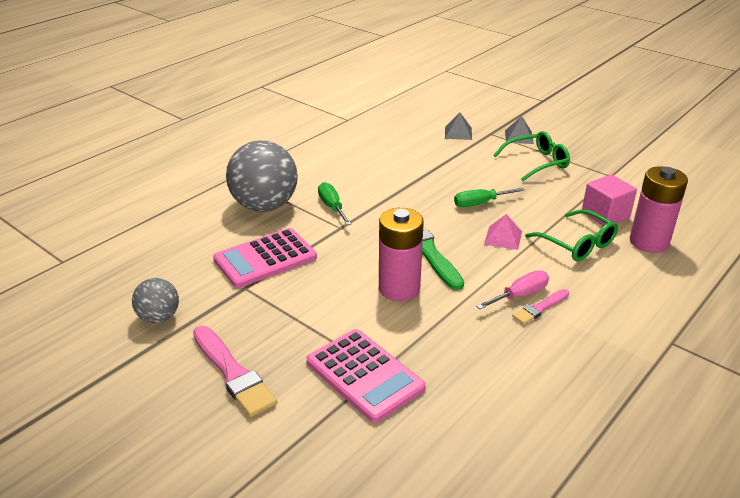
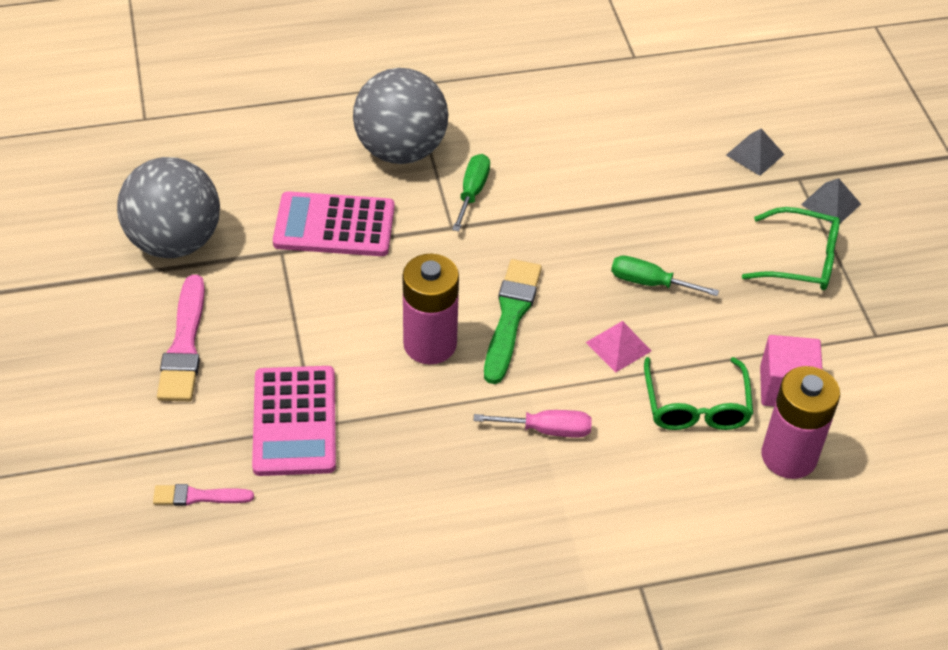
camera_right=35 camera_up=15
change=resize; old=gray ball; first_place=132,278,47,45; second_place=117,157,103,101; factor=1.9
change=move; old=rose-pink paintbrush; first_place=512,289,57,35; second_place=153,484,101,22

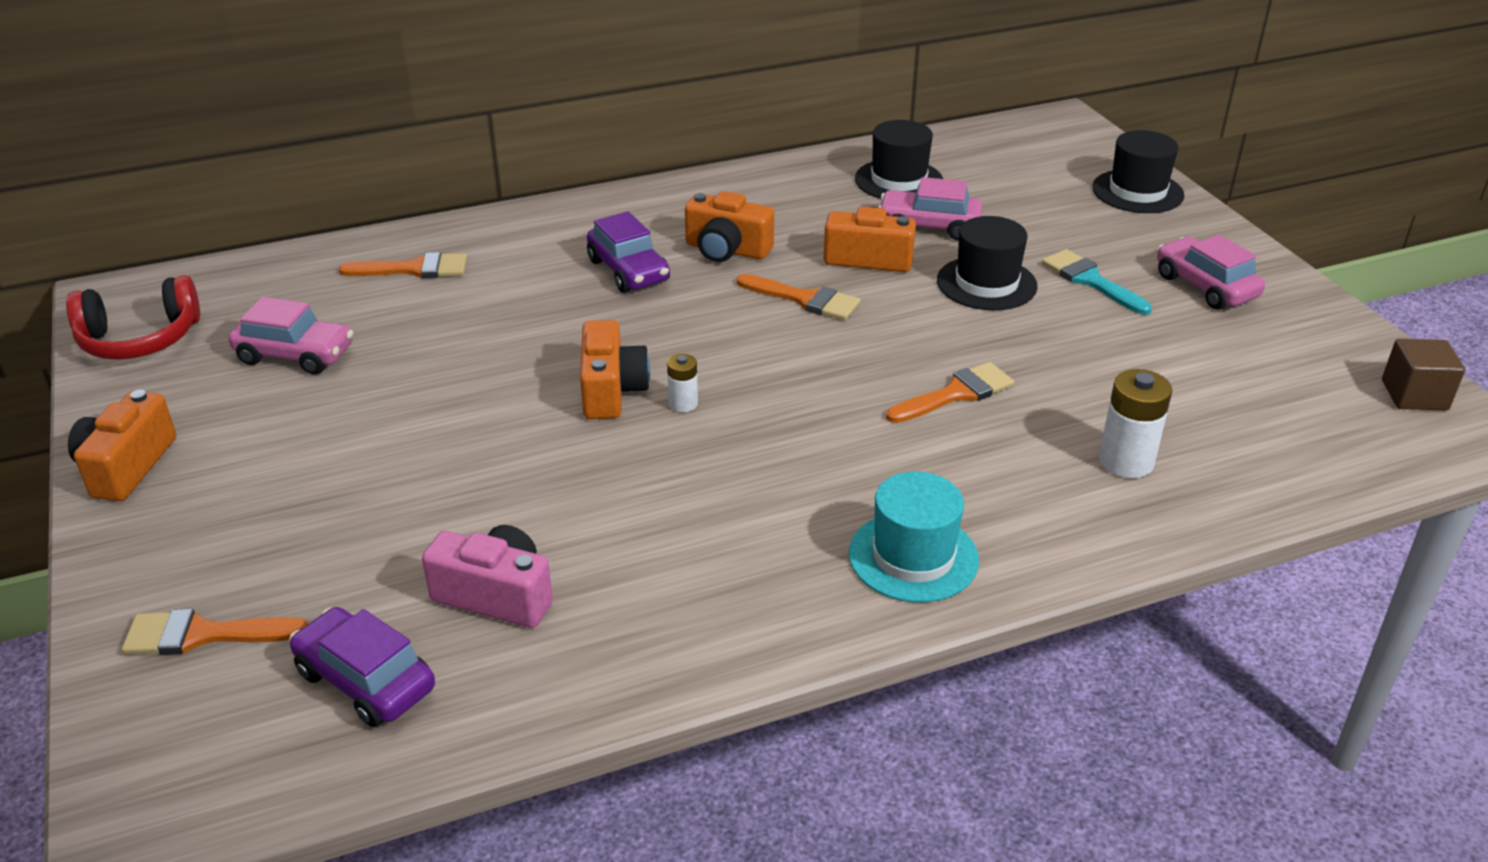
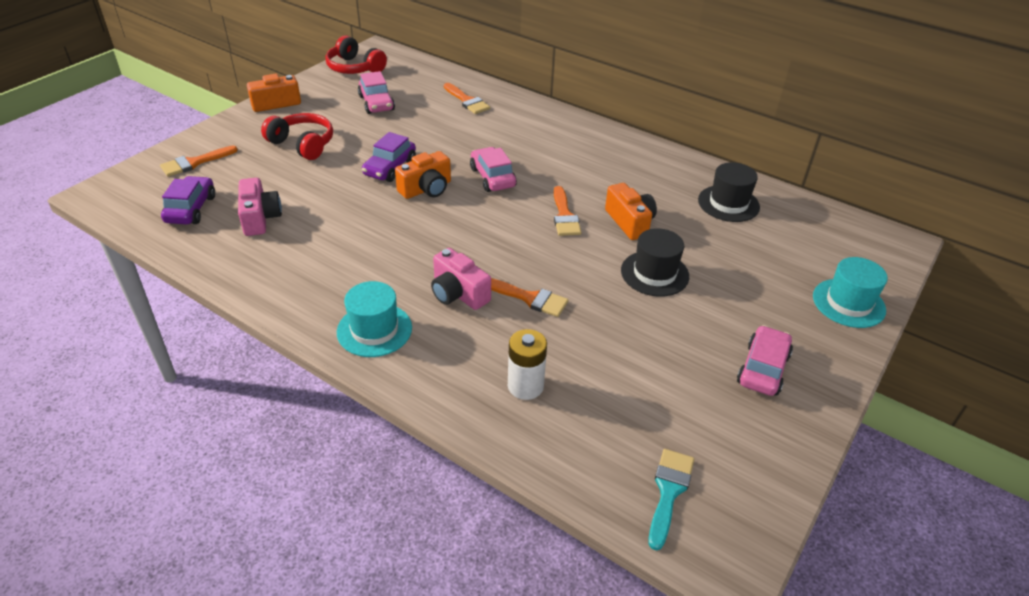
camera_right=55 camera_up=5
change=rotate; old=bright orange paintbrush; first_place=122,609,186,46; second_place=160,146,78,31; degrees=-90
change=insert; new=red headset; second_place=261,113,72,47
change=move; old=violet automobile; first_place=587,211,83,82; second_place=362,132,54,50
change=insert; new=rose-pink camera; second_place=431,248,60,62
change=move; old=rose-pink automobile; first_place=878,177,104,64; second_place=470,147,47,45
change=move; old=turquoise paintbrush; first_place=1042,249,110,66; second_place=648,449,46,102
change=recolor; old=black hat; new=turquoise hat; first_place=1092,130,92,83; second_place=813,257,75,71
change=delete; old=snow-white power cell; first_place=667,354,31,58
change=delete; old=bright orange camera; first_place=685,191,89,71
change=delete; old=brown solid cube; first_place=1382,339,83,71

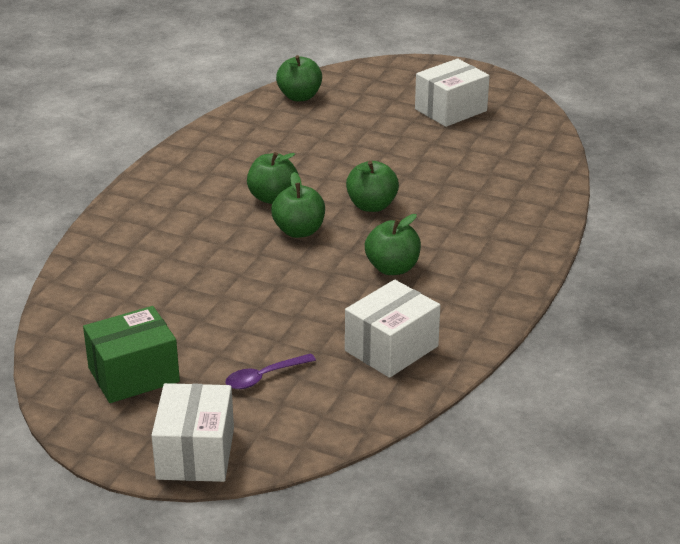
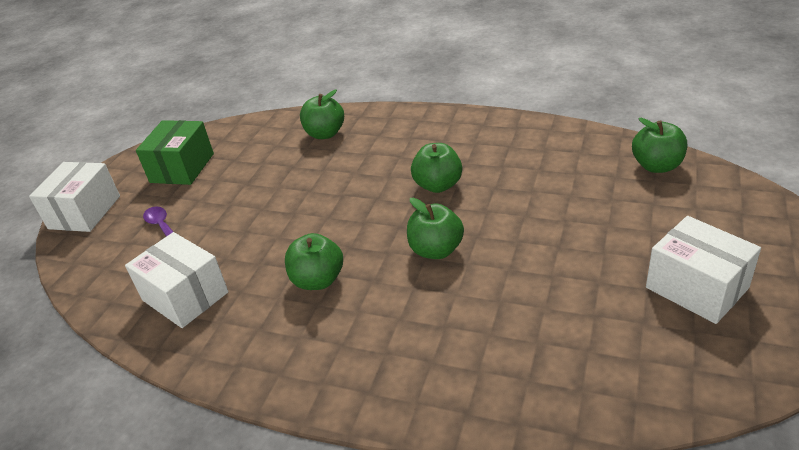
camera_right=90 camera_up=5
change=rotate; old=snow-white parcel; first_place=151,383,83,99; second_place=29,162,91,70; degrees=-75
change=rotate; old=leaf-green parcel; first_place=83,306,97,97; second_place=136,120,78,65; degrees=45
change=move; old=leaf-green apple; first_place=271,172,54,66; second_place=300,90,44,49

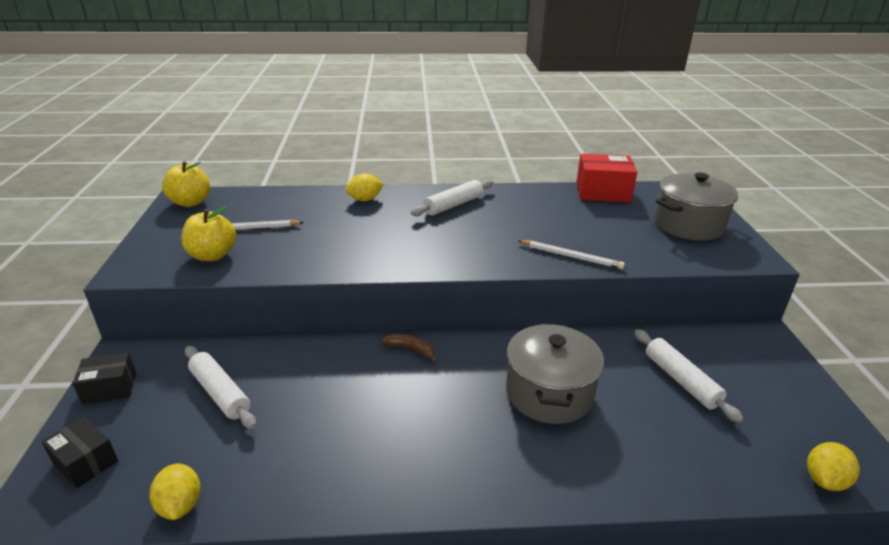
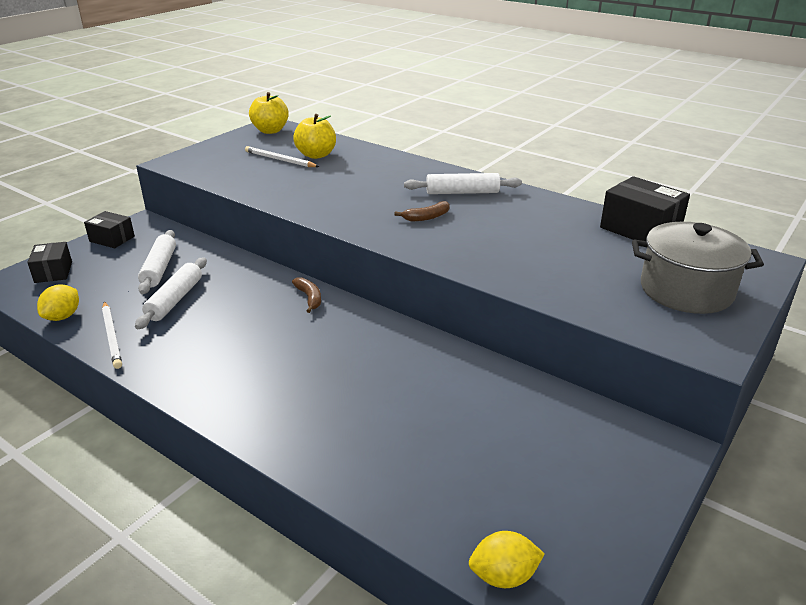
camera_right=40 camera_up=0
change=move; old=snow-white lead pencil; first_place=518,240,107,29; second_place=102,301,20,68
change=move; old=snow-white rolling pin; first_place=634,329,109,94; second_place=135,257,72,72
change=move; old=bright yellow apple; first_place=181,206,55,55; second_place=293,114,43,45
change=insert; new=brown toy banana; second_place=394,201,56,20
change=recolor; old=red parcel; new=black parcel; first_place=576,154,61,48; second_place=600,176,90,65
change=delete; old=bright yellow toy lemon; first_place=346,173,38,28
change=delete; old=gray stockpot; first_place=506,323,98,101

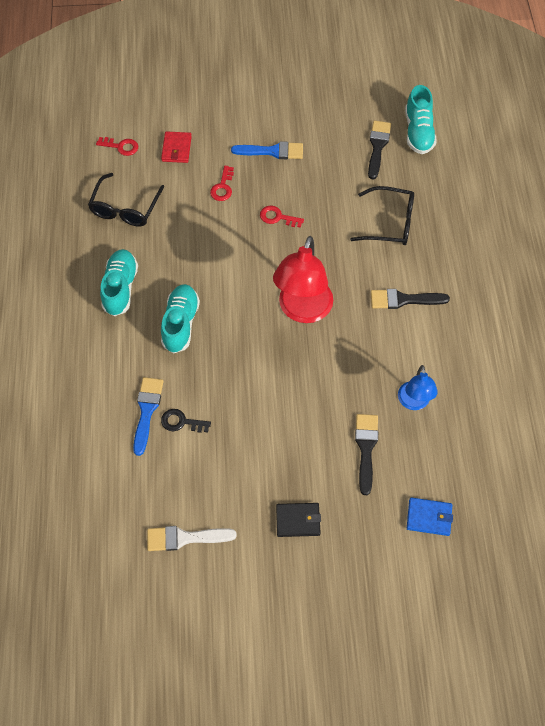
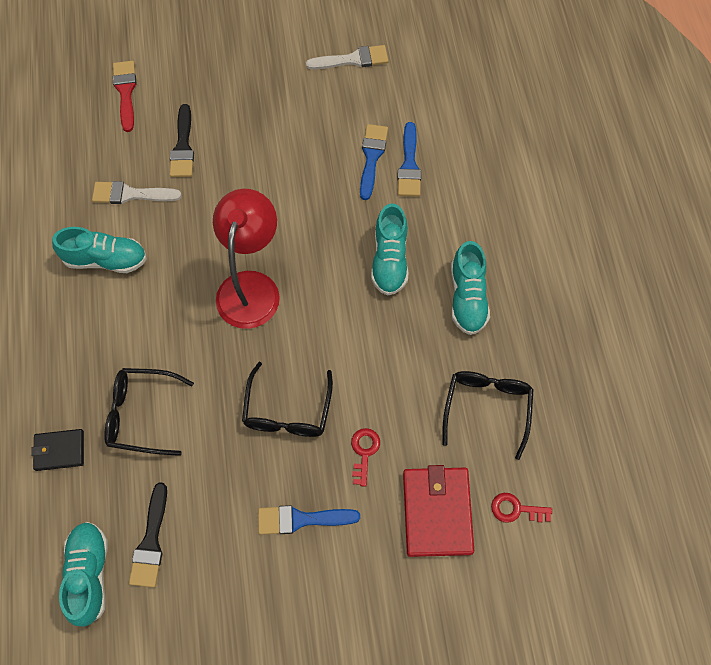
camera_right=175 camera_up=5
change=move; old=black card wallet; first_place=276,503,45,34; second_place=31,429,53,42
change=insert; new=turquoise lace-up shoe; second_place=52,227,95,46
change=replace; old=blue reading lamp; new=snow-white paintbrush; first_place=398,365,40,45; second_place=92,181,90,23
change=replace; old=blue card wallet; new=red paintbrush; first_place=407,497,46,39; second_place=113,61,23,71
change=replace; old=red key; new=black spectacles; first_place=260,205,44,23; second_place=242,362,91,75
change=replace; old=black key; new=blue paintbrush; first_place=161,409,50,24; second_place=360,124,28,76
change=resize; old=red card wallet; first_place=161,131,31,32; second_place=403,465,71,92; factor=1.73
change=delete; old=black paintbrush; first_place=371,289,79,20

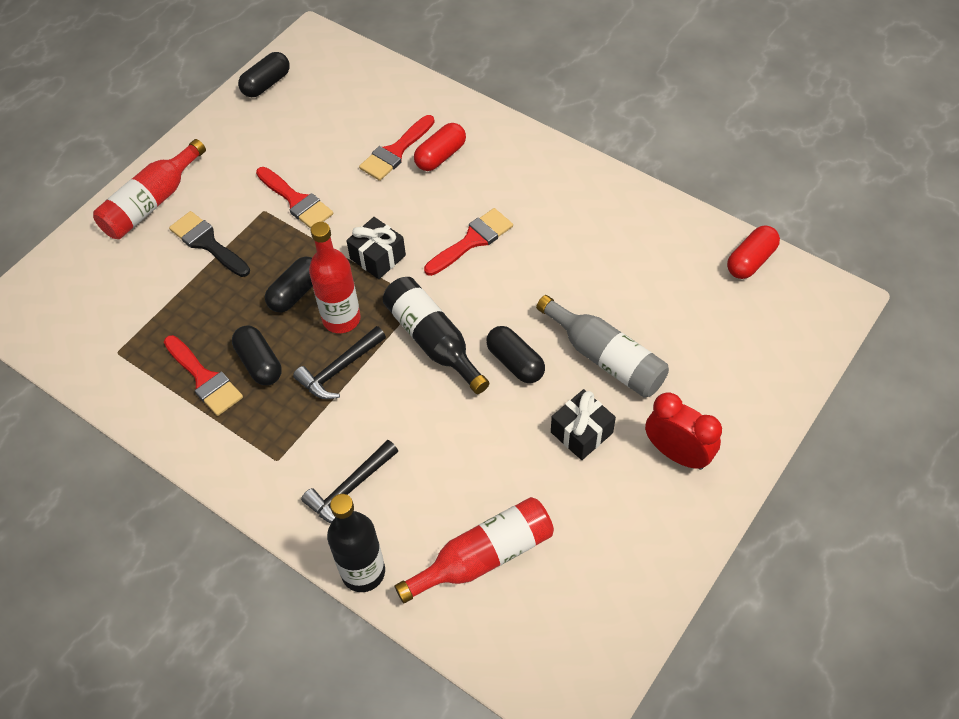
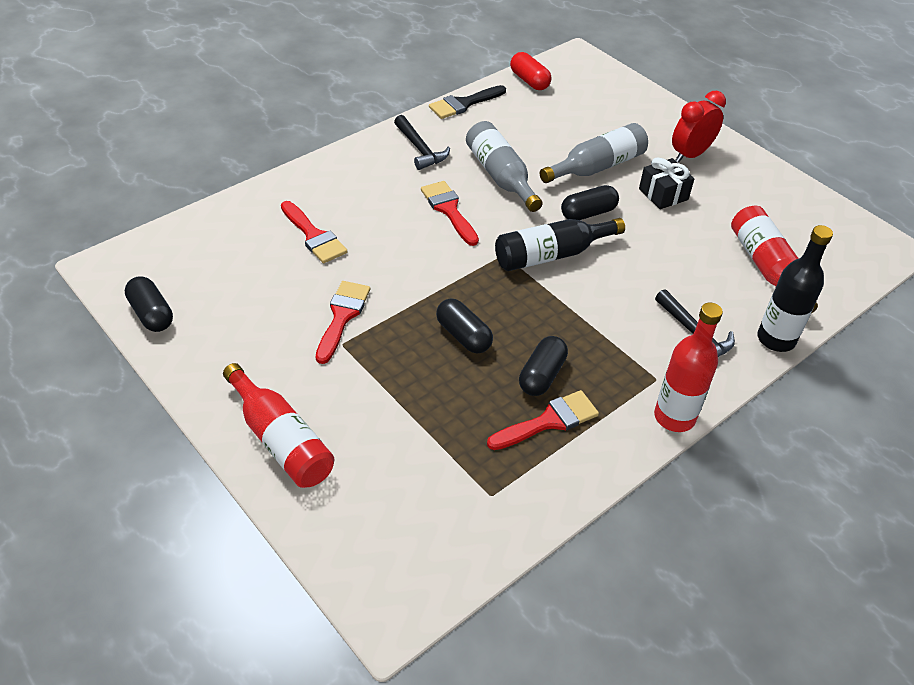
camera_right=-80 camera_up=-10
change=rotate; old=red paintbrush; first_place=256,167,77,62; second_place=316,281,54,83; degrees=-45
change=move; old=black carpenter's hammer; first_place=293,326,93,73; second_place=394,115,56,55
change=move; old=black paintbrush; first_place=169,211,81,66; second_place=429,85,77,34
change=insert; new=gray drink bottle; second_place=466,121,77,91
change=rotate; old=black pill; first_place=232,326,50,59; second_place=519,336,49,60; degrees=-45
change=move; old=red drink bottle; first_place=309,222,52,111; second_place=654,302,69,130
change=delete; old=black present; first_place=346,217,60,62
change=delete; old=red pill; first_place=414,123,52,48

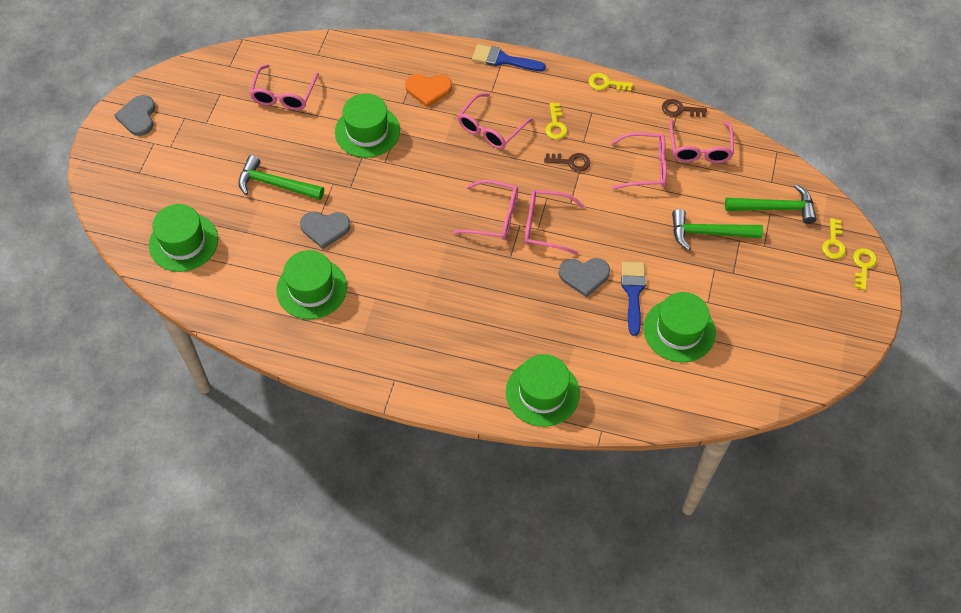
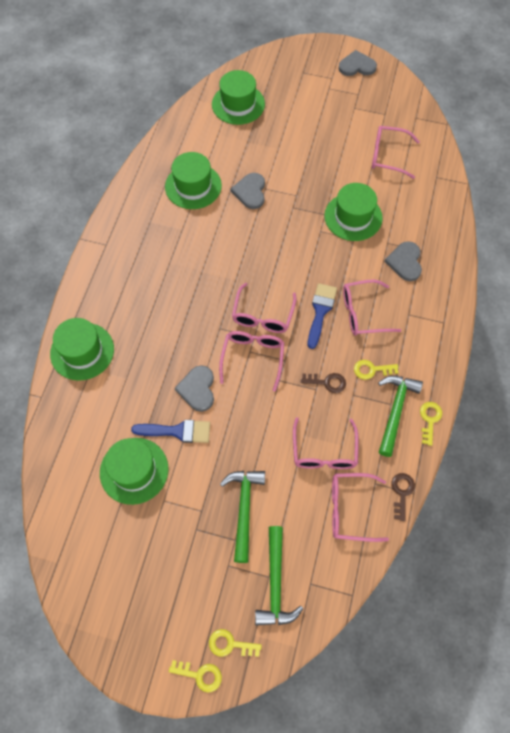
camera_right=90 camera_up=5
change=rotate; old=brown key; first_place=544,153,46,19; second_place=301,373,45,20; degrees=-90
change=move; old=blue paintbrush; first_place=472,44,74,27; second_place=308,283,29,66
change=rotate; old=rose-pink spectacles; first_place=458,93,75,56; second_place=343,280,58,56; degrees=-45
change=move; old=leaf-green carpenter's hammer; first_place=238,155,86,45; second_place=378,376,45,81
change=recolor; old=bright orange heart; new=gray heart; first_place=405,74,47,33; second_place=384,241,38,40

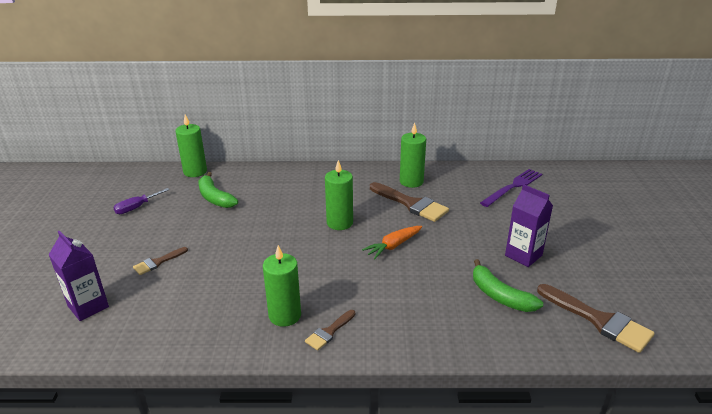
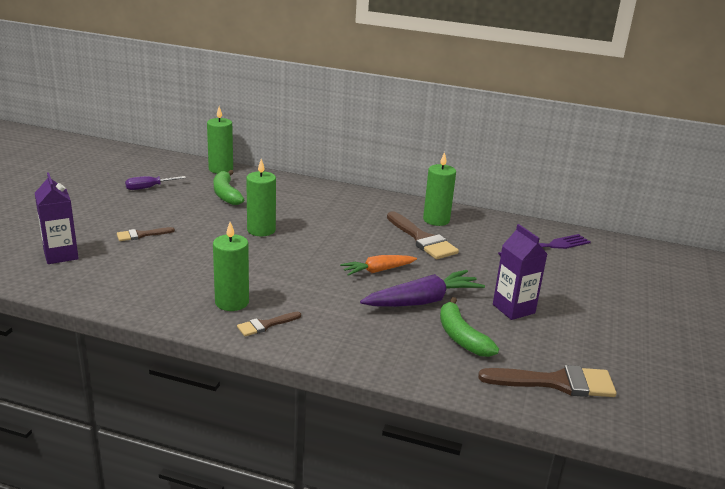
camera_right=15 camera_up=-5
change=move; old=leaf-green pillar candle; first_place=325,160,28,70; second_place=246,159,30,77
change=insert; new=violet toy carrot; second_place=360,270,125,37
change=rotate; old=brown paintbrush; first_place=537,284,118,69; second_place=478,365,139,32; degrees=-60

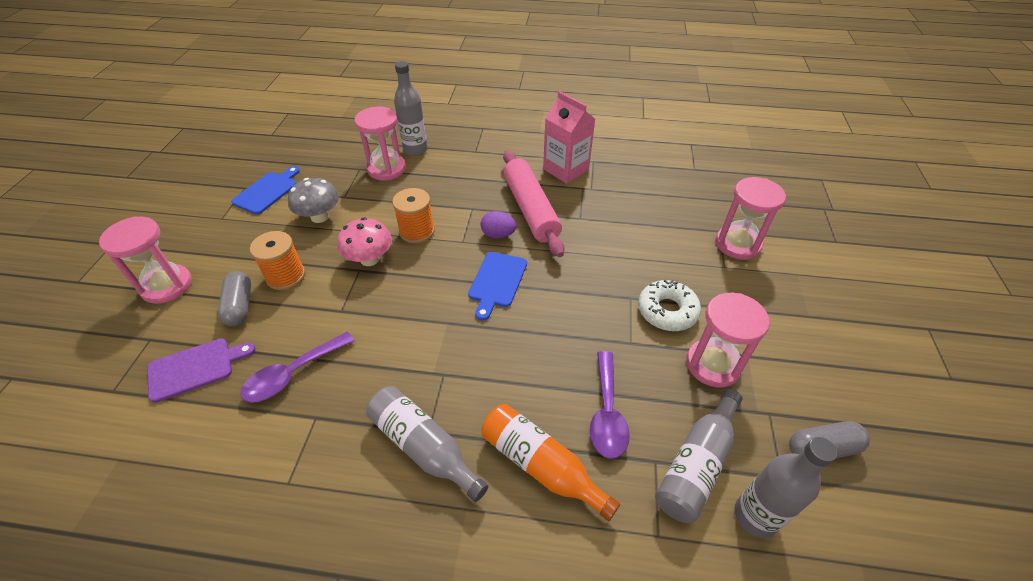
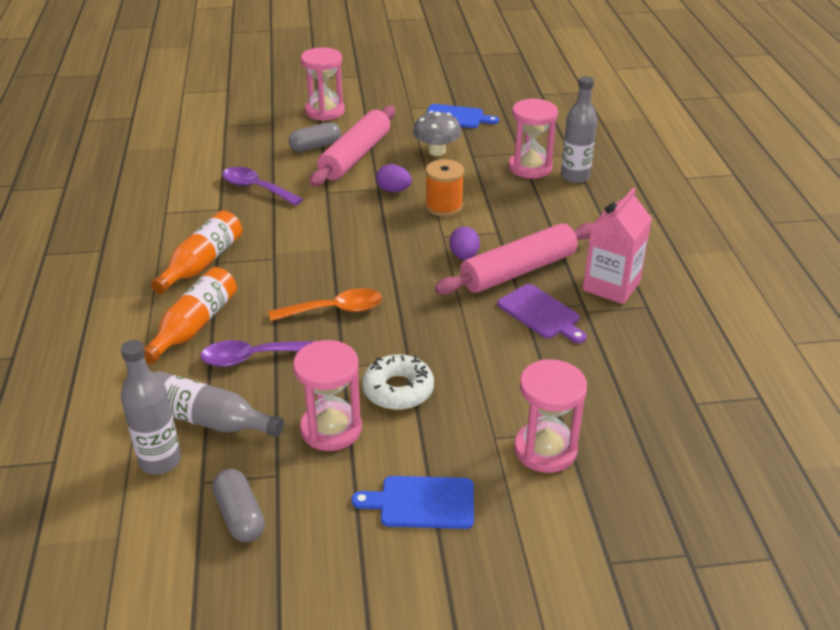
camera_right=75 camera_up=-10
change=recolor; old=gray drink bottle; new=bright orange drink bottle; first_place=366,386,122,116; second_place=151,211,91,83
change=insert; new=bright orange spoon; second_place=269,288,113,33
change=replace; old=bright orange spool; new=rose-pink rolling pin; first_place=250,231,55,59; second_place=309,106,86,81
change=move; old=blue chopping board; first_place=468,252,59,69; second_place=351,476,123,53
change=replace; old=rose-pink toadstool; new=violet egg; first_place=338,217,54,49; second_place=376,164,36,28
change=move; old=violet chopping board; first_place=147,338,108,65; second_place=497,284,90,59

